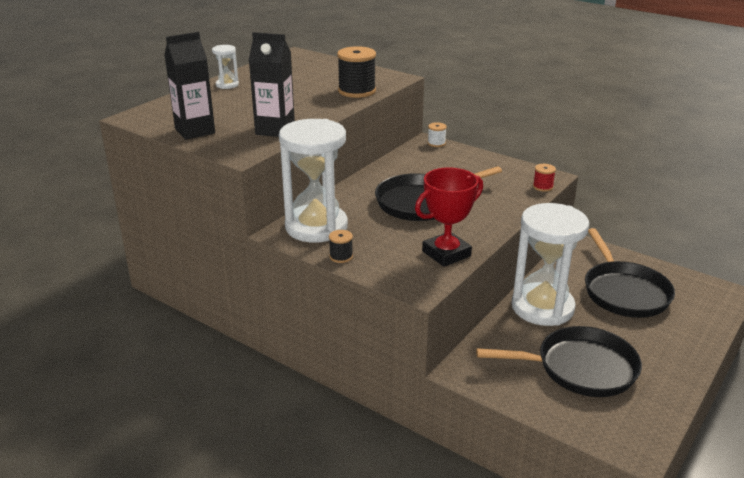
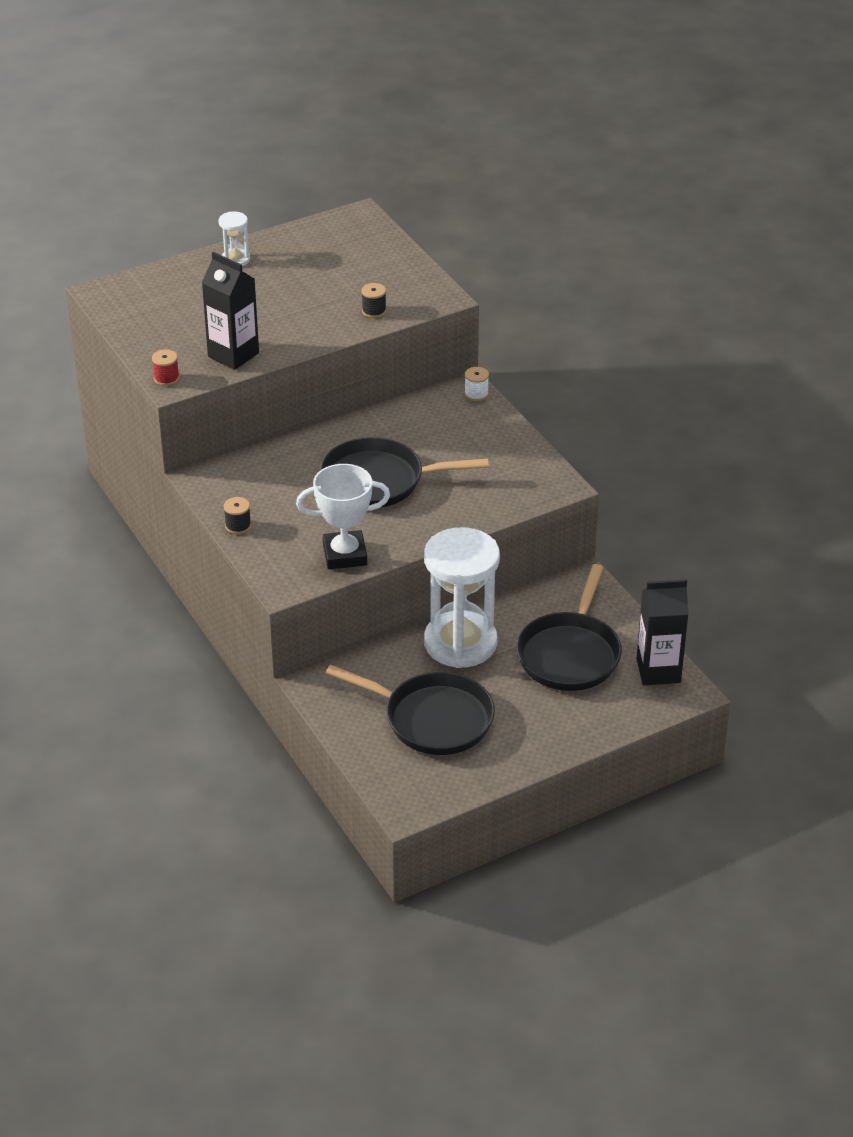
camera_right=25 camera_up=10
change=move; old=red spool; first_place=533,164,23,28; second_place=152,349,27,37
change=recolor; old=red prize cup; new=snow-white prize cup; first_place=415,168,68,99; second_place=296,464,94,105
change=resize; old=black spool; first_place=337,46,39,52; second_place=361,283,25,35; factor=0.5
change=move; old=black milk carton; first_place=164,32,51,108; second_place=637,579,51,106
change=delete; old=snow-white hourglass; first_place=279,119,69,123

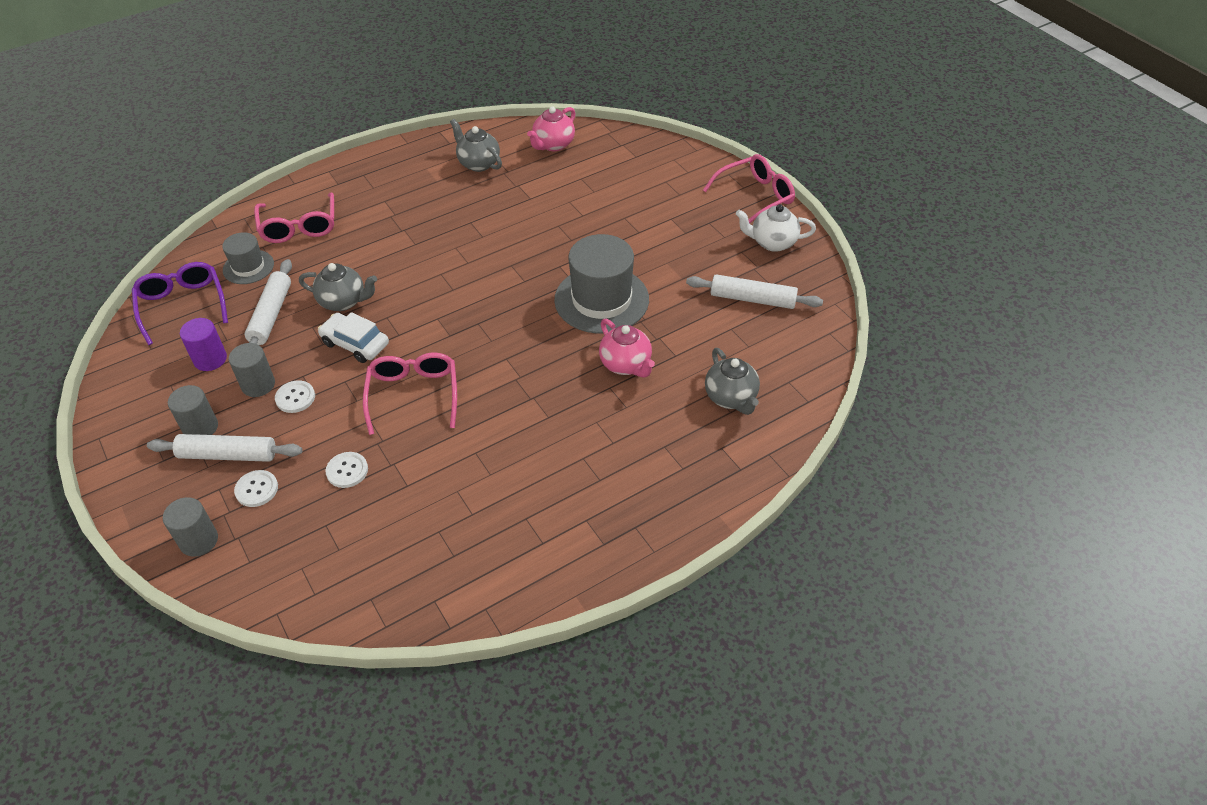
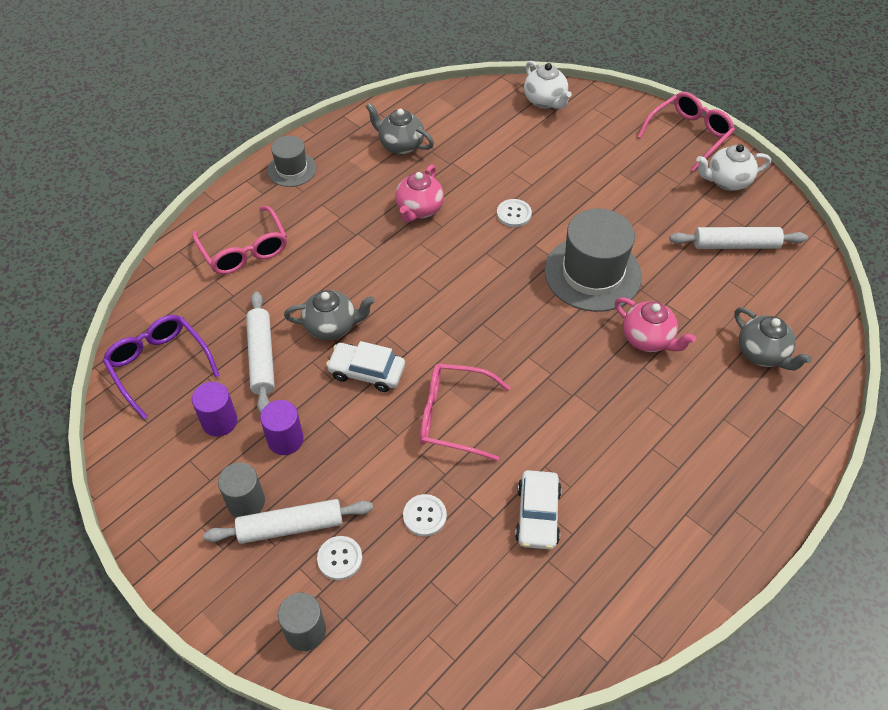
camera_right=-15 camera_up=5
change=recolor; old=gray solid cylinder; new=violet solid cylinder; first_place=229,343,46,54; second_place=260,400,44,55
change=move; old=gray hat; first_place=222,232,52,52; second_place=267,136,49,51
change=move; old=rose-pink china teapot; first_place=527,106,49,45; second_place=395,164,49,59
change=rotate; old=rose-pink spectacles; first_place=363,353,94,82; second_place=420,364,91,97; degrees=-60
change=move; old=snow-white sewing button; first_place=275,380,40,33; second_place=497,199,35,28
change=insert; new=snow-white automobile; second_place=515,470,47,80
change=insert; new=snow-white china teapot; second_place=524,61,48,48

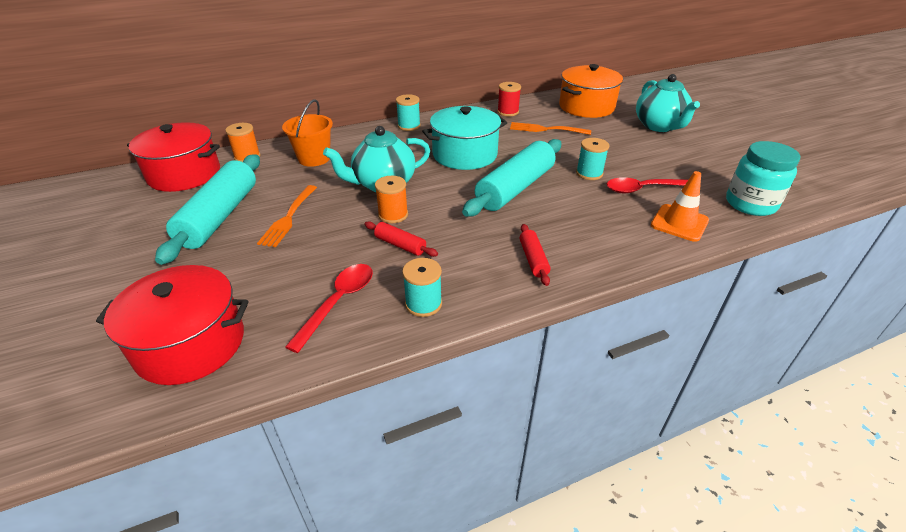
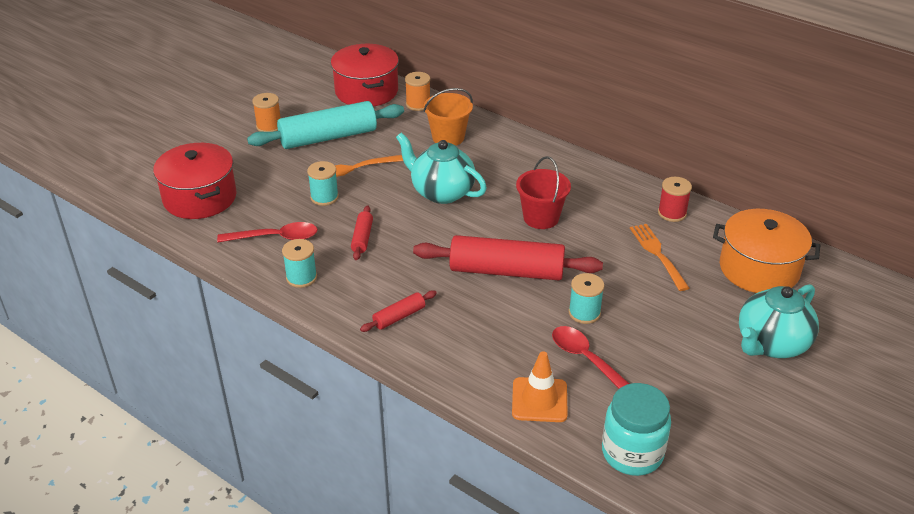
camera_right=60 camera_up=0
change=move; old=bright orange spool; first_place=375,176,33,47; second_place=252,93,29,39
change=move; old=turquoise spool; first_place=396,94,25,37; second_place=307,161,32,45
change=recolor; old=turquoise rolling pin; new=red rolling pin; first_place=462,139,99,78; second_place=413,235,190,45
change=replace; old=turquoise stockpot; new=red pail; first_place=422,106,85,64; second_place=516,156,55,73

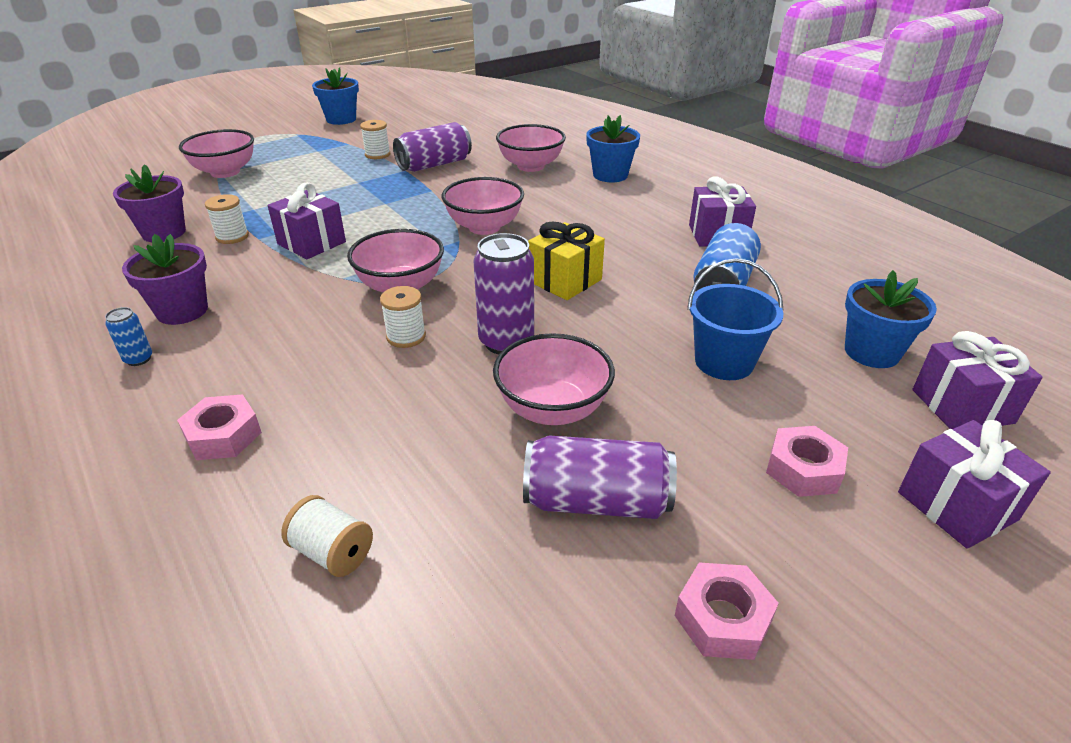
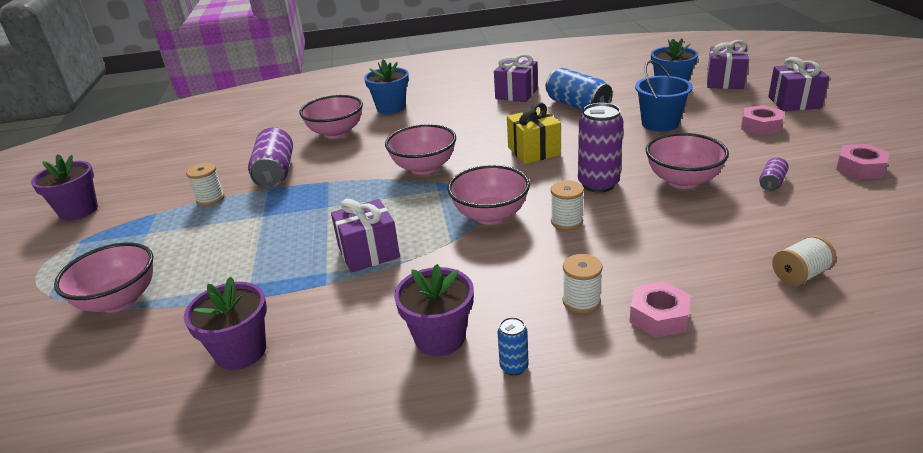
camera_right=-60 camera_up=-5
change=recolor; old=blue potted plant; new=violet potted plant; first_place=312,67,47,58; second_place=31,154,67,67
change=move; old=snow-white spool; first_place=205,194,44,50; second_place=563,254,40,60
change=resize; old=violet can; first_place=523,436,154,83; second_place=759,157,30,34; factor=0.49

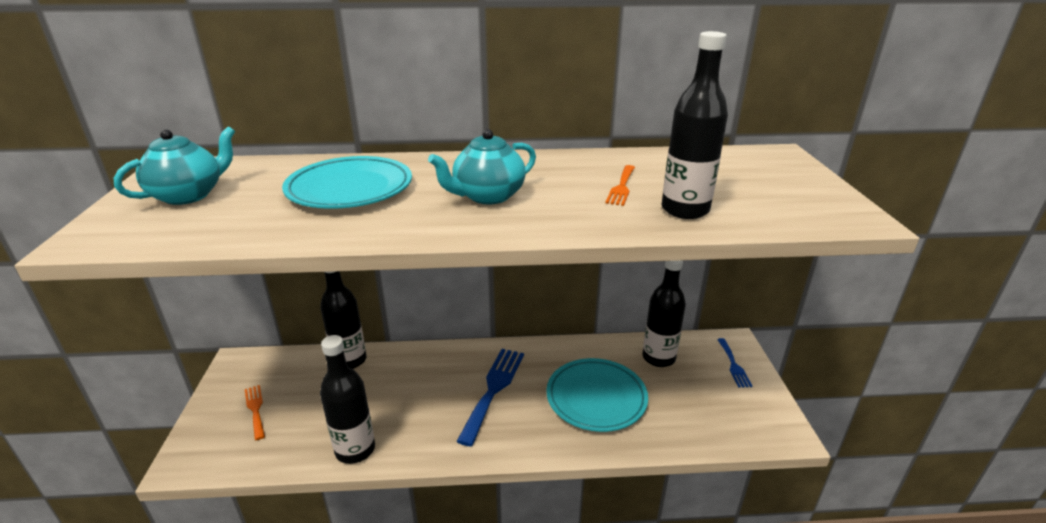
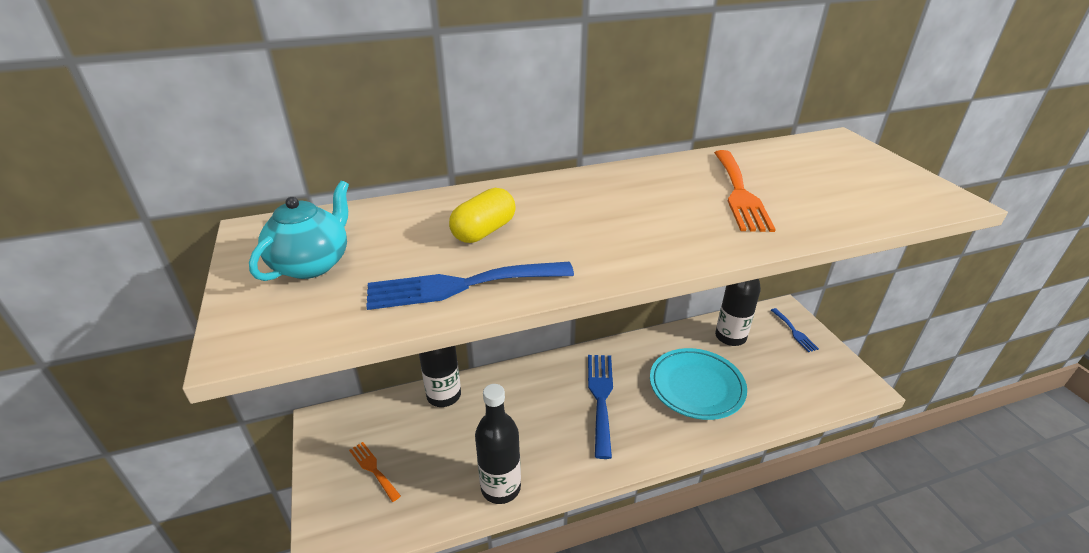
camera_right=-15 camera_up=5
change=insert; new=blue fork; second_place=366,262,208,48
change=replace; old=turquoise plate; new=bright yellow pill; first_place=282,156,130,53; second_place=449,188,67,55
change=resize; old=bright orange fork; first_place=605,165,30,41; second_place=714,150,62,82; factor=1.81
change=delete; old=turquoise china teapot; first_place=428,129,108,75
change=delete; old=black drink bottle; first_place=661,31,67,188

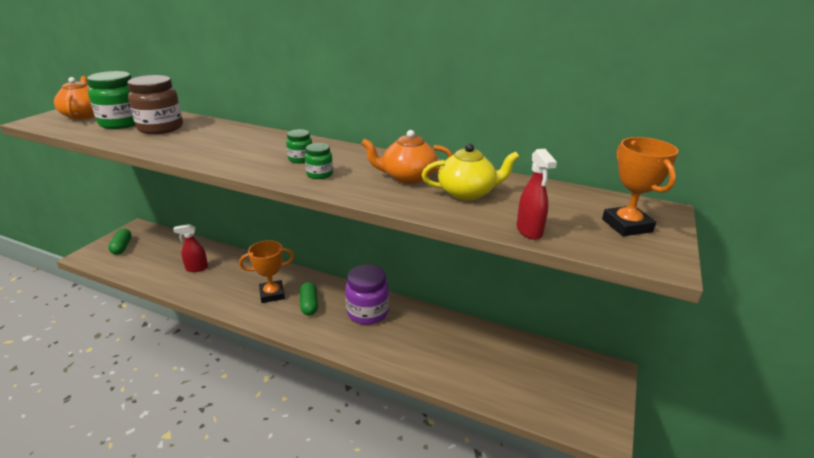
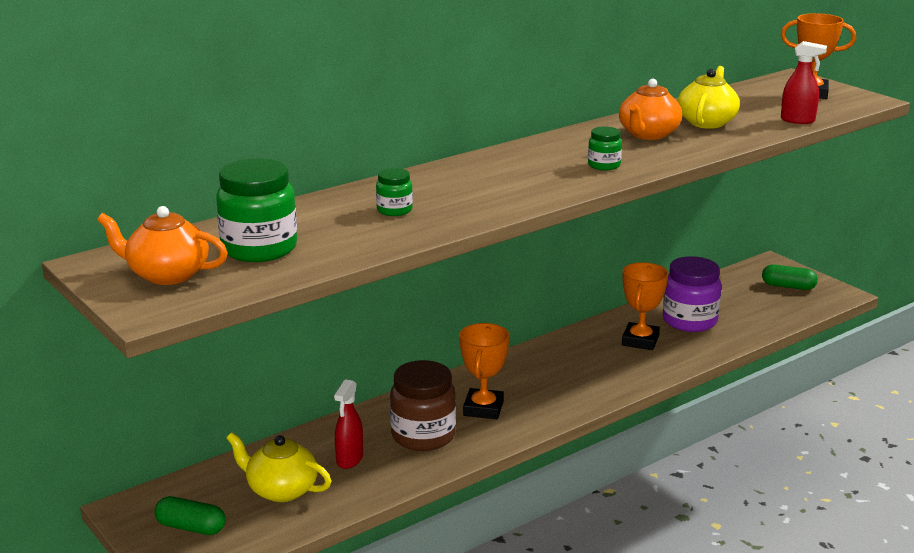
camera_right=-60 camera_up=-5
change=insert; new=bright yellow china teapot; second_place=226,432,105,70
change=move; old=leaf-green preserve jar; first_place=286,129,26,34; second_place=376,168,37,48
change=move; old=brown preserve jar; first_place=127,75,56,59; second_place=390,360,66,91
change=insert; new=bright orange prize cup; second_place=622,262,47,88
change=move; old=violet preserve jar; first_place=345,265,44,60; second_place=663,256,58,76
change=move; old=leaf-green pill; first_place=300,282,18,33; second_place=762,265,56,25

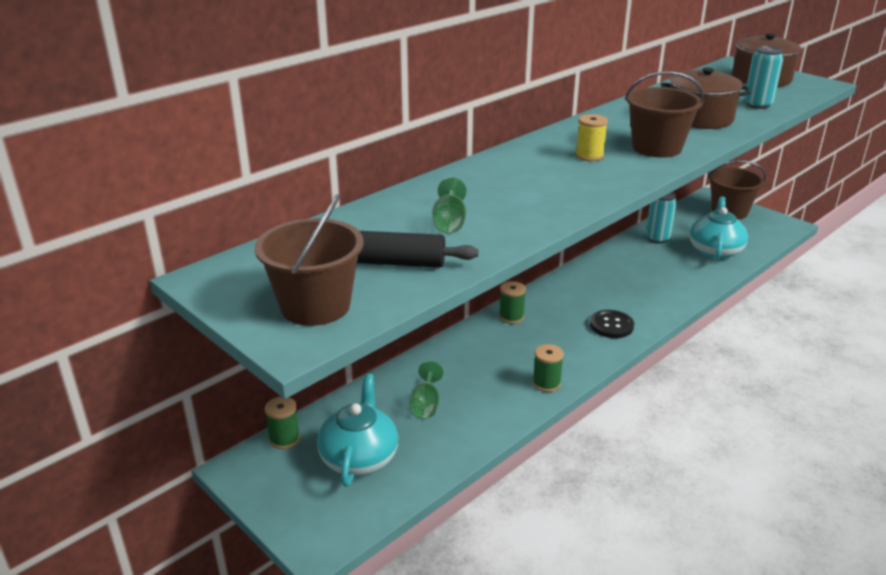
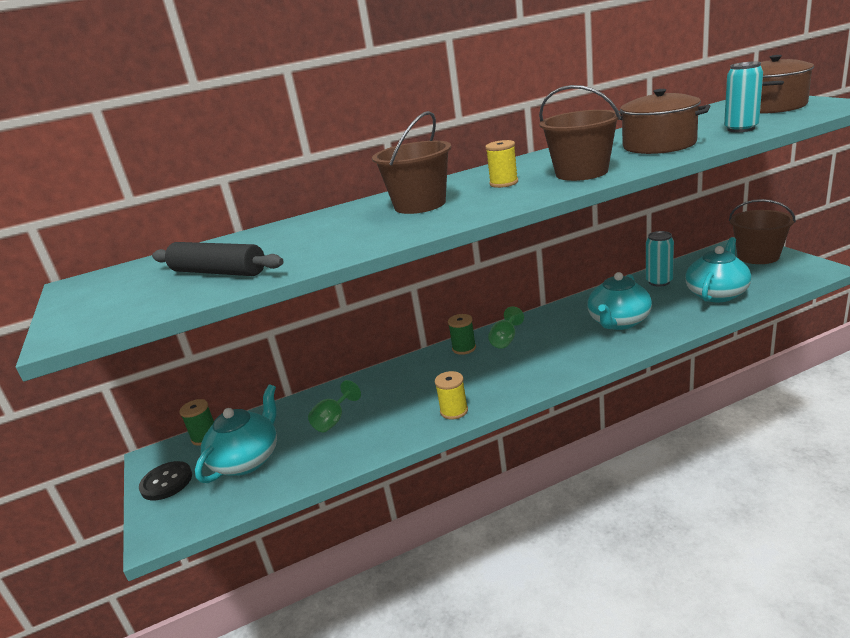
camera_right=25 camera_up=-5
change=move; old=black sewing button; first_place=590,310,44,28; second_place=139,461,53,39
change=move; old=brown pail; first_place=255,194,109,132; second_place=372,111,79,103
change=recolor; old=leaf-green spool; new=bright yellow spool; first_place=533,344,31,48; second_place=435,371,33,49
change=move; old=leaf-green goblet; first_place=432,177,34,56; second_place=488,306,36,43
change=insert; new=turquoise china teapot; second_place=587,272,65,58

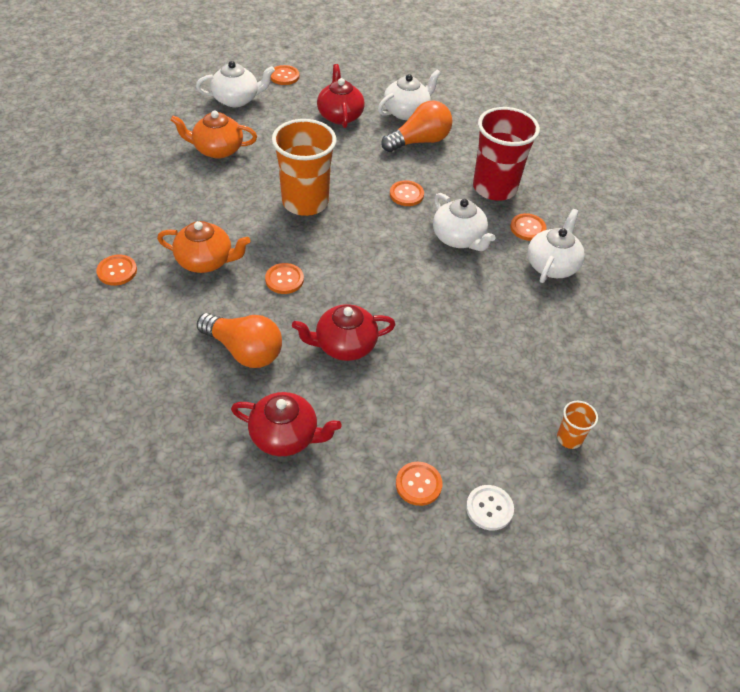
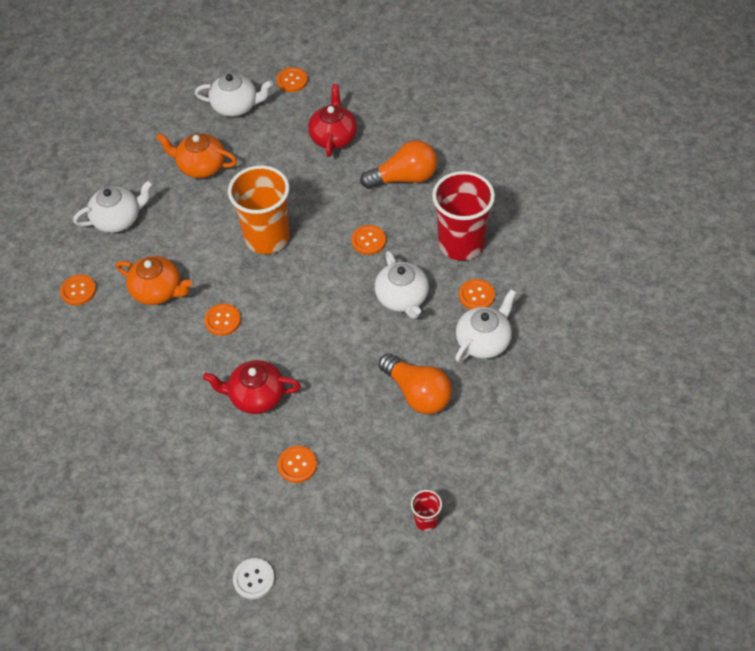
camera_right=20 camera_up=5
change=move; old=snow-white china teapot; first_place=378,70,63,50; second_place=73,180,80,53
change=move; old=snow-white sewing button; first_place=466,485,48,45; second_place=233,558,42,41
change=move; old=bright orange sewing button; first_place=396,462,46,44; second_place=278,446,39,37
change=move; old=bright orange bulb; first_place=197,313,85,55; second_place=378,353,74,61
change=recolor; old=bright orange beaker; new=red beaker; first_place=557,401,41,48; second_place=411,490,31,41
change=delete; old=red china teapot; first_place=231,392,111,64

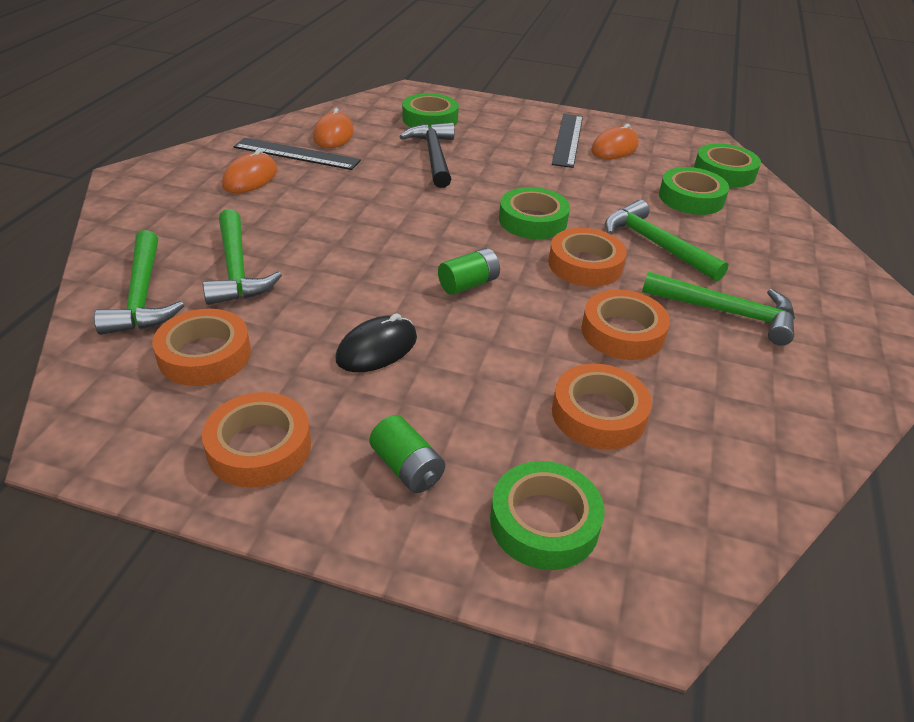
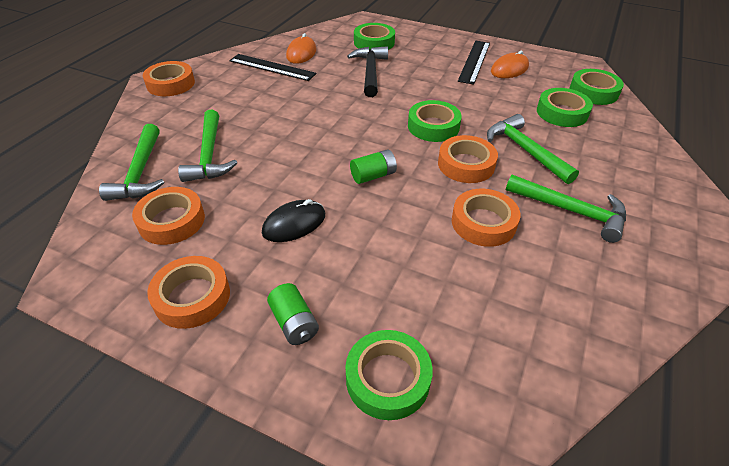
camera_right=10 camera_up=5
change=move; old=bright orange sticky tape; first_place=552,364,100,86; second_place=143,61,52,35
change=delete; old=bright orange computer mouse; first_place=222,149,55,44

